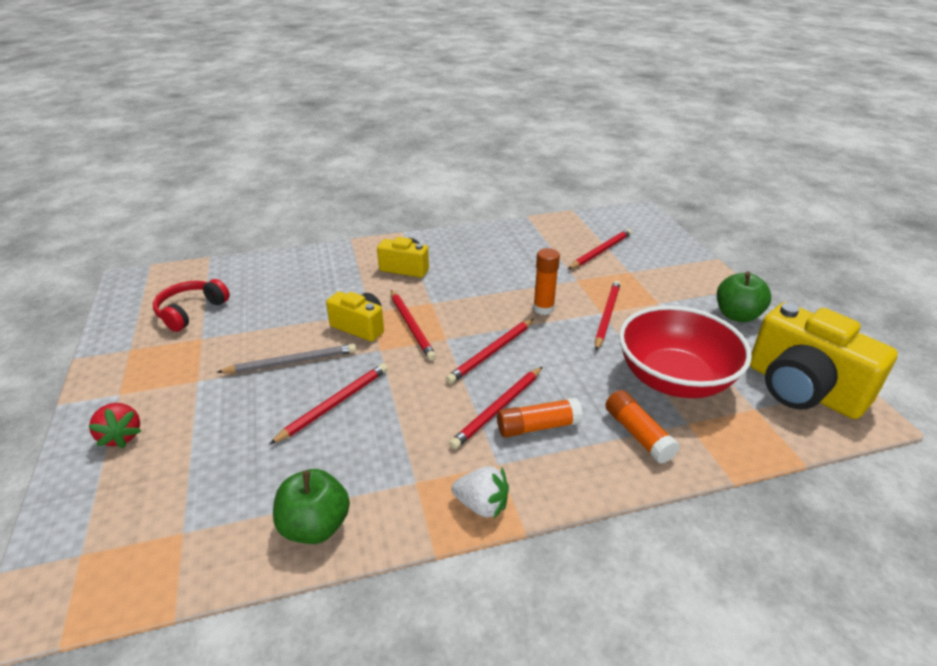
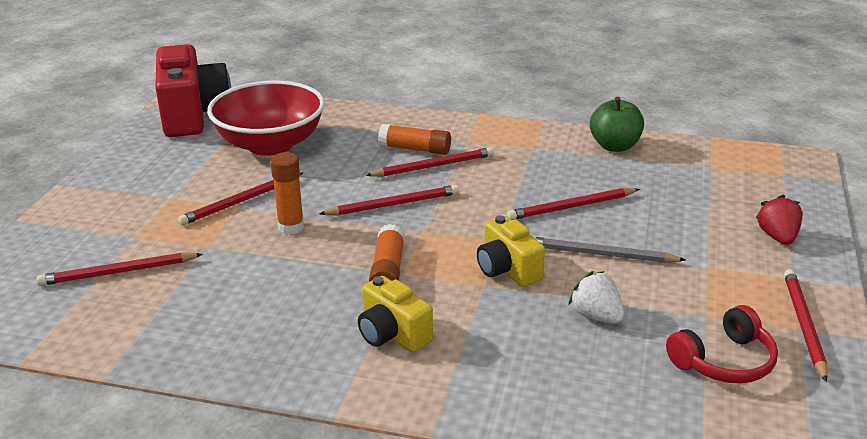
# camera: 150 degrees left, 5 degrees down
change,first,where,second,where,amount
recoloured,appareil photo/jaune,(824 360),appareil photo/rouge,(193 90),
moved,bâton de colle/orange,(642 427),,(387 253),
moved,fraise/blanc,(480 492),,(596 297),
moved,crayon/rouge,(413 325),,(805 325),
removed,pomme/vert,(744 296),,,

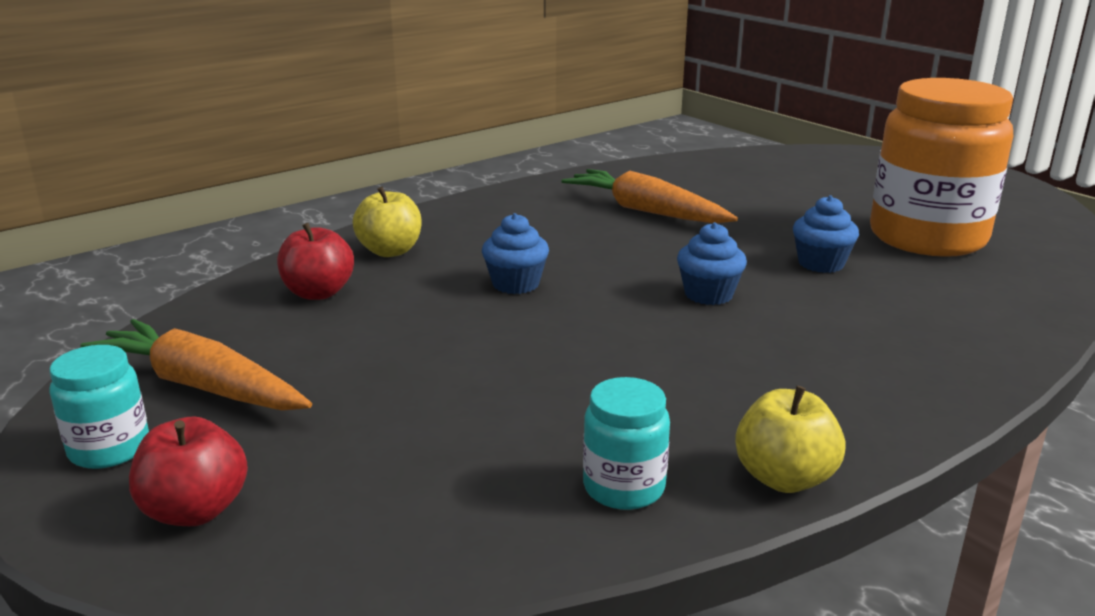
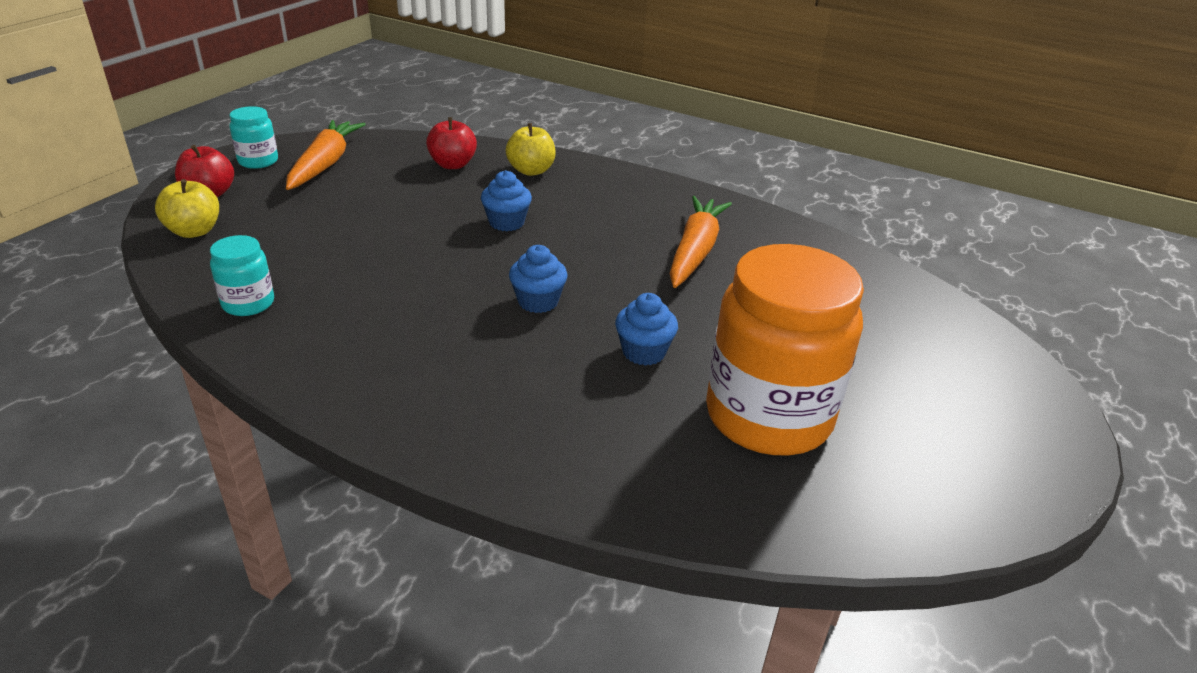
# camera: 65 degrees right, 10 degrees up
change,first,where,second,where,amount
moved,pomme/jaune,(790 439),,(187 208),

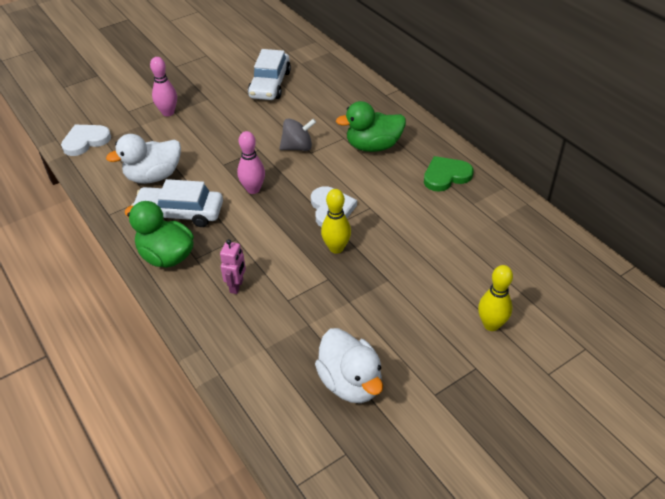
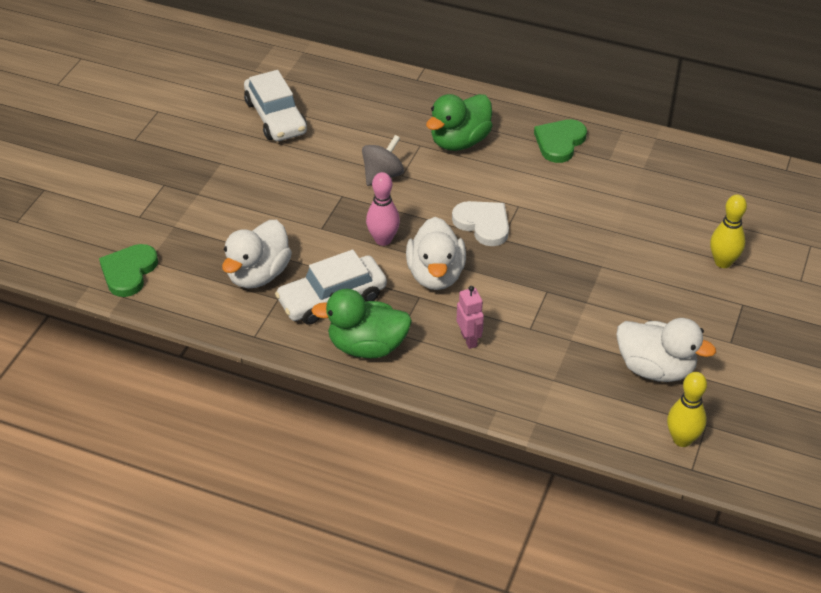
# camera: 35 degrees left, 0 degrees up
change,first,where,second,where,amount
recoloured,cœur/blanc,(86 140),cœur/vert,(128 270),
added,,,canard/blanc,(436 253),
moved,quille/jaune,(336 221),,(687 409),
removed,quille/rose,(163 86),,,

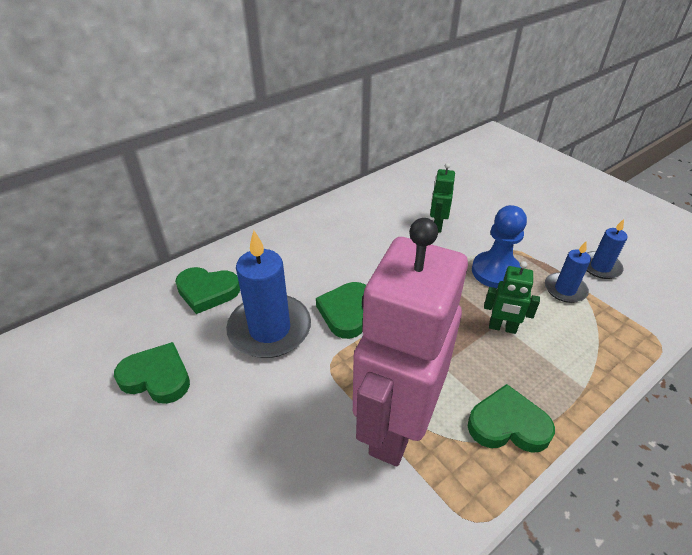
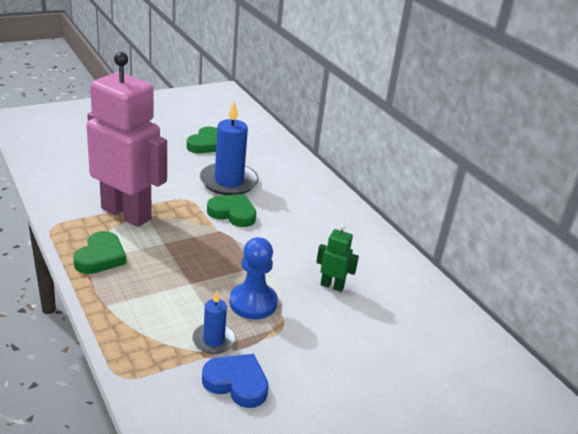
# camera: 95 degrees right, 10 degrees down
change,first,where,second,where,amount
replaced,bougie/bleu,(606 249),cœur/bleu,(235 381),
removed,cœur/vert,(207 290),,,
removed,robot/vert,(512 297),,,

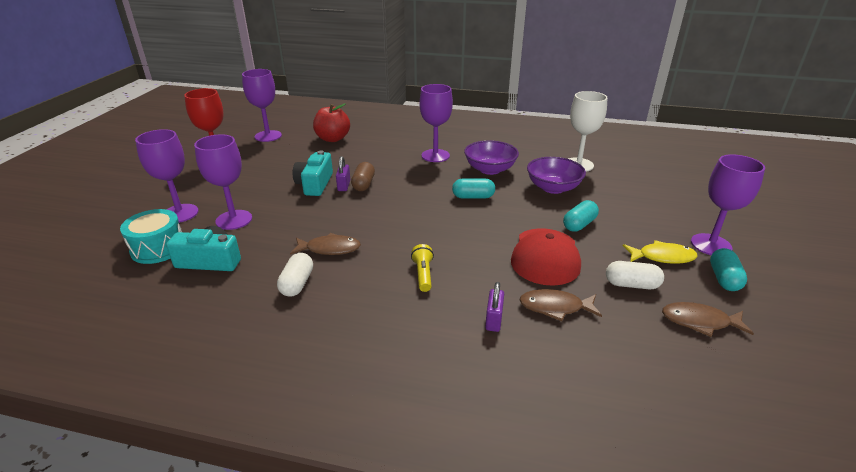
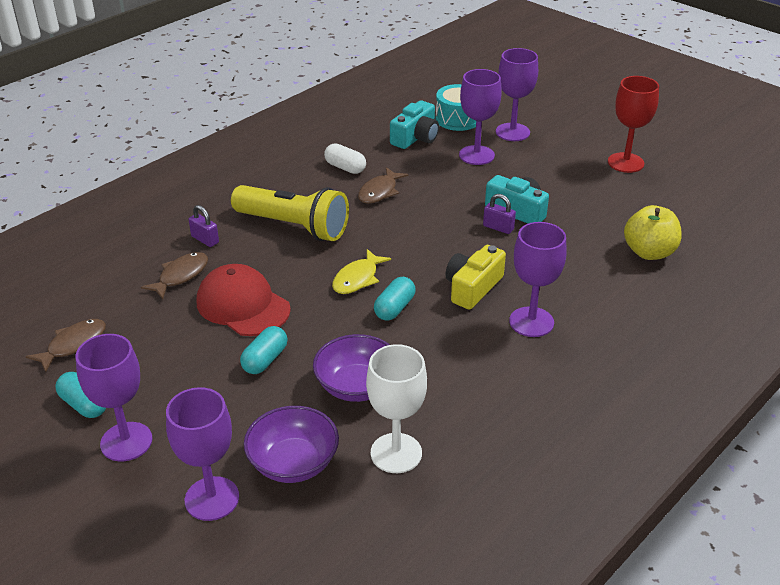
# camera: 120 degrees right, 5 degrees up
change,first,where,second,where,amount
moved,verre à pied/violet,(262 105),,(202 454),
resized,lampe de poche/jaune,(422 268),,(290 213),x2.34
turned,gélule/turquoise,(581 216),,(263 350),45 degrees clockwise
moved,bol/violet,(491 157),,(291 444),
moved,poisson/jaune,(660 252),,(361 271),
added,,,appareil photo/jaune,(475 277),
recoloured,pomme/rouge,(331 123),pomme/jaune,(653 232),
removed,gélule/marron,(363 176),,,
removed,gélule/blanc,(635 275),,,

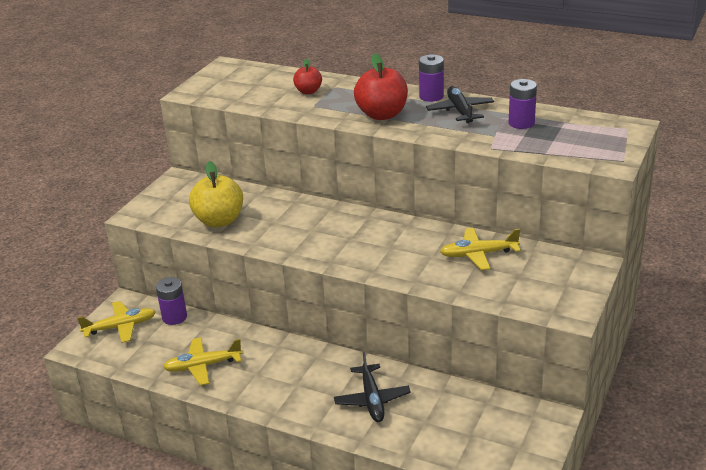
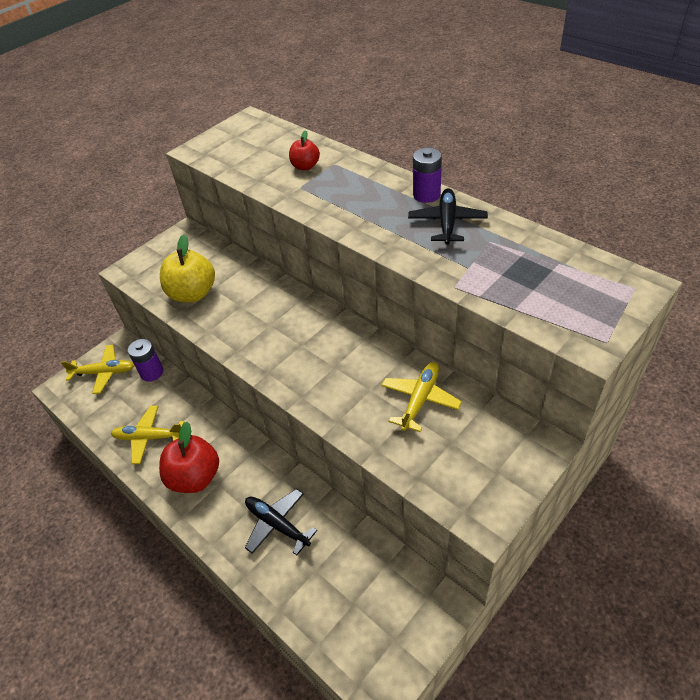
# camera: 20 degrees right, 15 degrees up
change,first,where,second,where,amount
moved,pomme/rouge,(381 87),,(189 457),
turned,avion/noir,(372 387),,(281 522),120 degrees clockwise
turned,avion/jaune,(480 249),,(421 397),105 degrees clockwise
removed,pile/violet,(523 104),,,

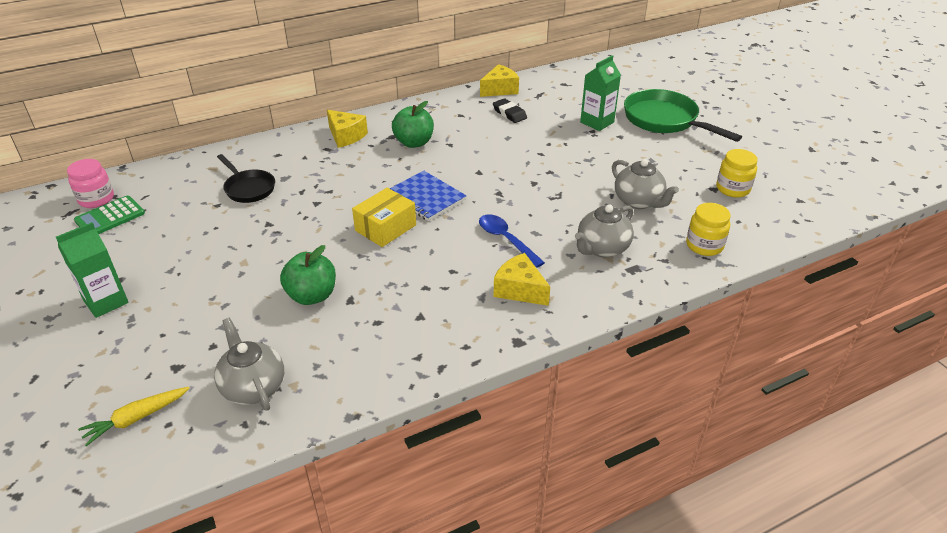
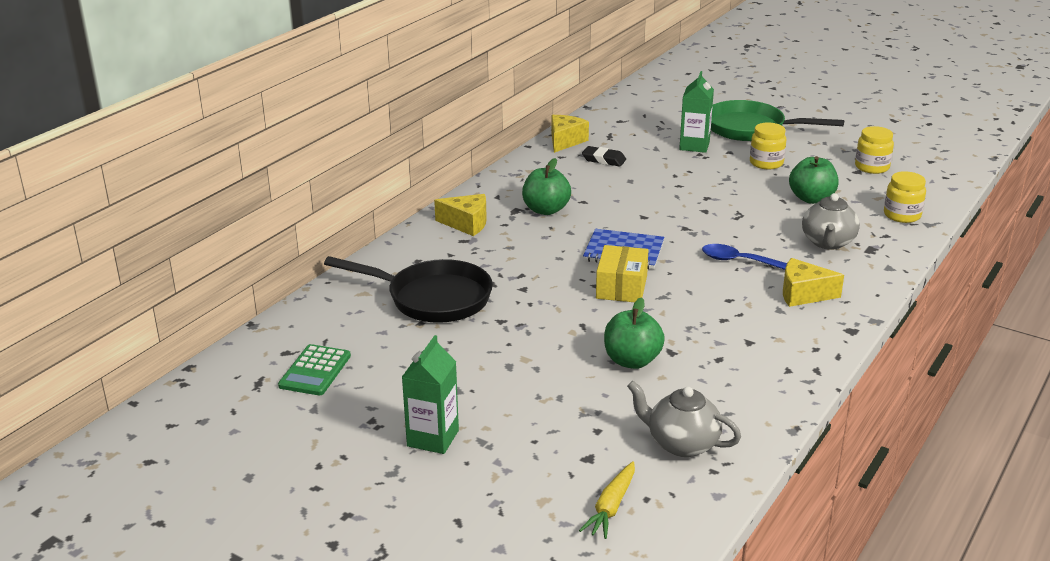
# camera: 30 degrees left, 10 degrees down
change,first,where,second,where,amount
resized,poêle/noir,(246 178),,(408 289),x1.67
added,,,bocal/jaune,(768 146),
replaced,théière/gris,(645 184),pomme/vert,(813 180),
removed,bocal/rose,(90 183),,,

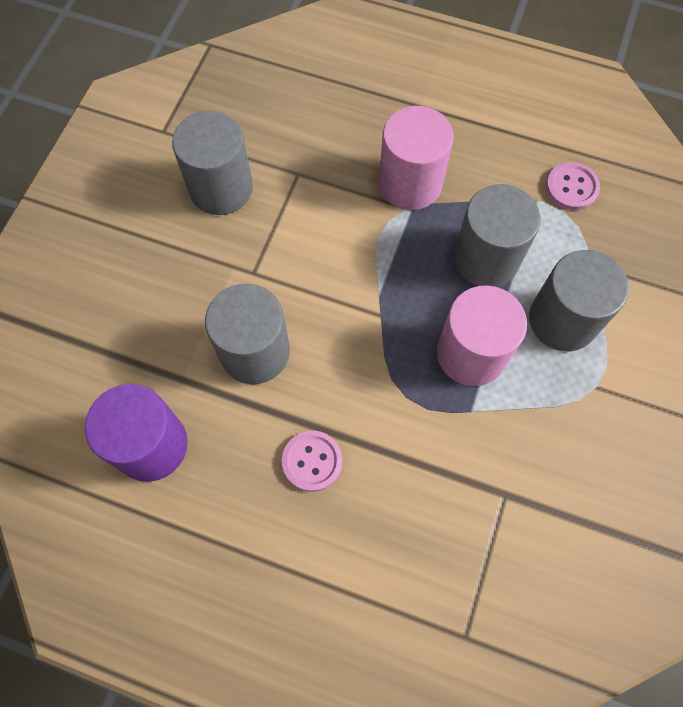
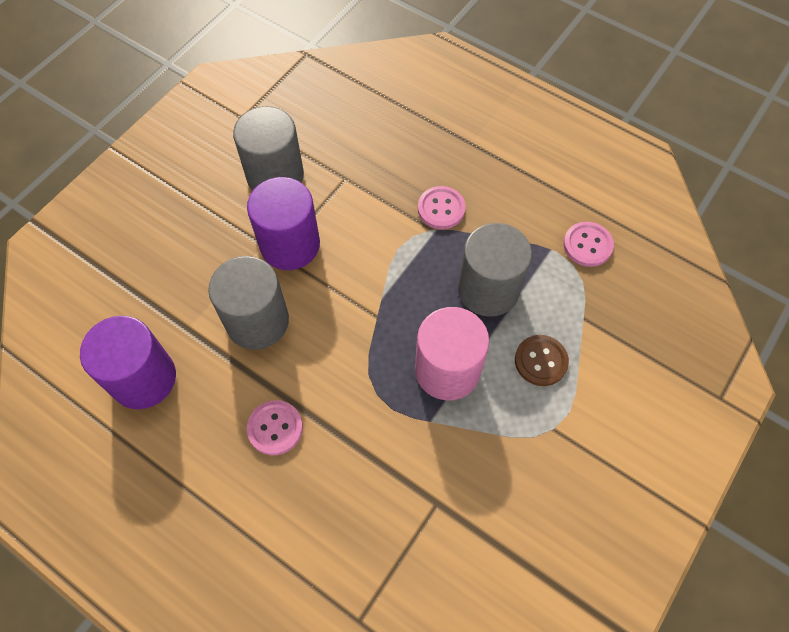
# camera: 15 degrees right, 5 degrees down
change,first,where,second,where,amount
added,,,cylindre/violet,(283 223),
replaced,cylindre/rose,(416 158),bouton/rose,(442 207),
replaced,cylindre/gris,(579 300),bouton/marron,(542 360),

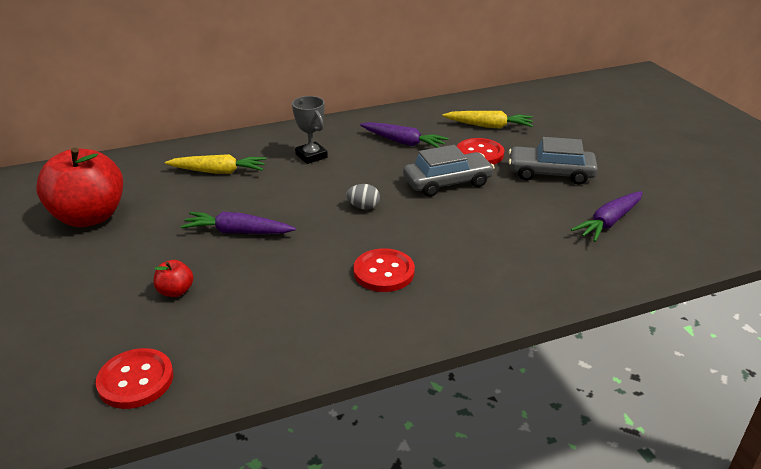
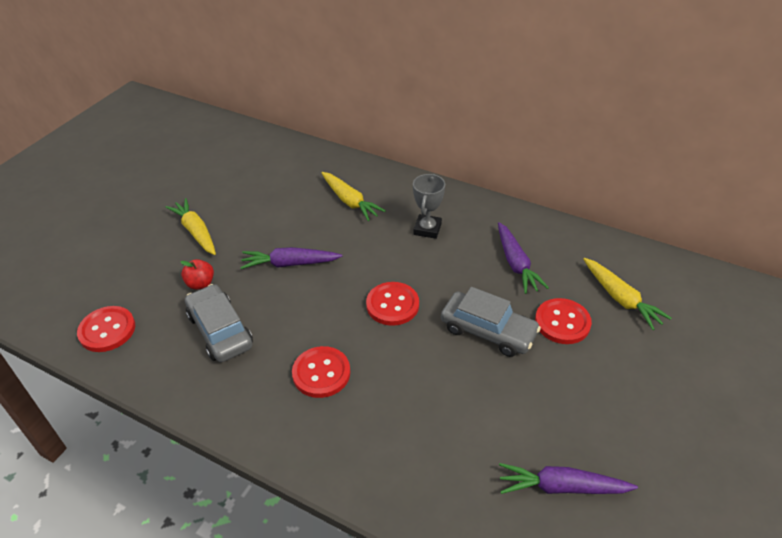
# camera: 50 degrees right, 10 degrees up
change,first,where,second,where,amount
added,,,carotte/jaune,(190 226),
moved,voiture/gris,(553 161),,(219 323),
turned,carotte/violet,(238 223),,(291 258),60 degrees counterclockwise
replaced,œuf/gris,(363 197),bouton/rouge,(392 304),
removed,pomme/rouge,(79 187),,,

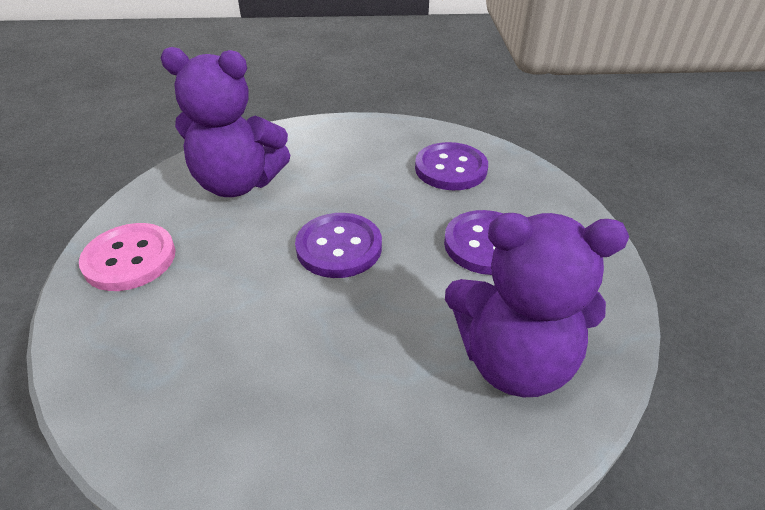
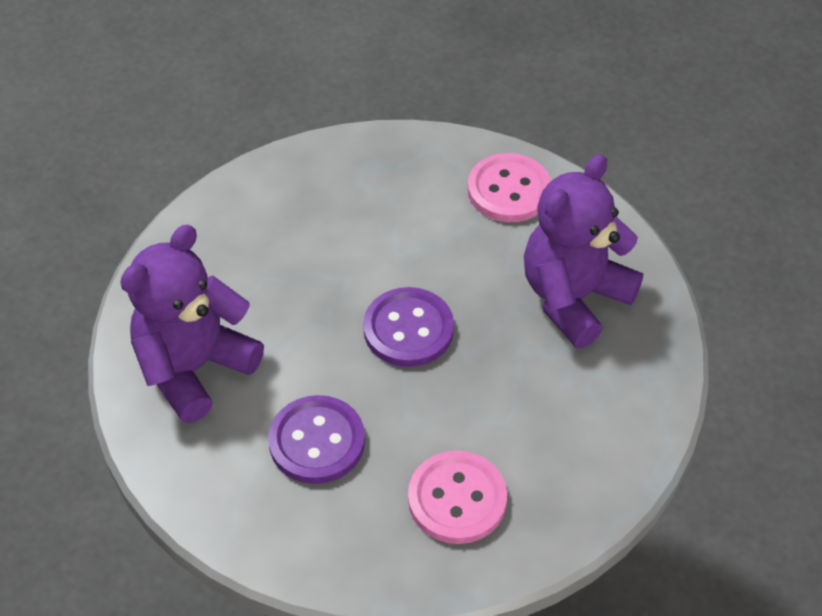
# camera: 125 degrees right, 10 degrees up
change,first,where,second,where,amount
recoloured,bouton/violet,(451 166),bouton/rose,(457 497),

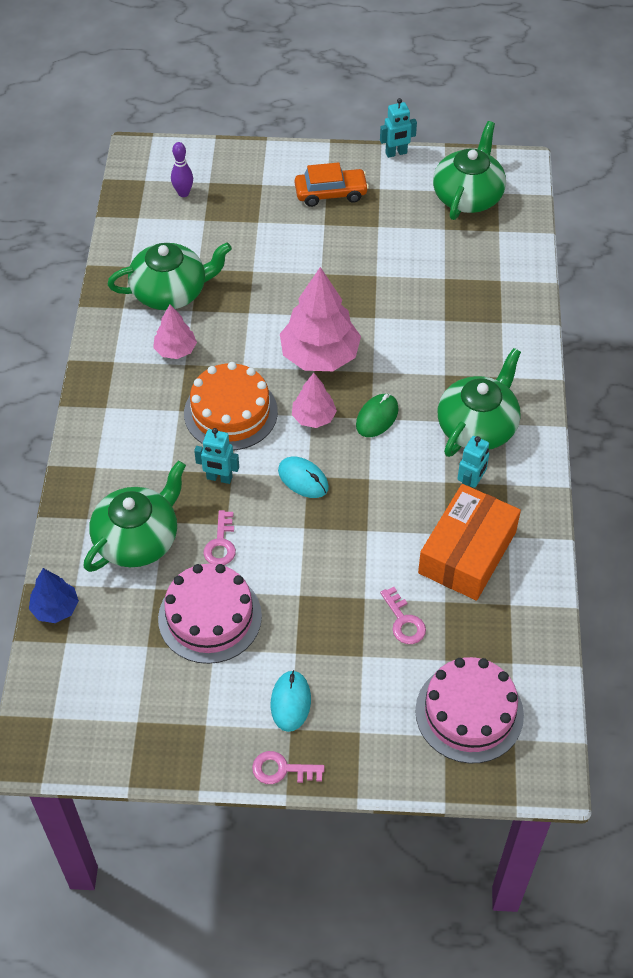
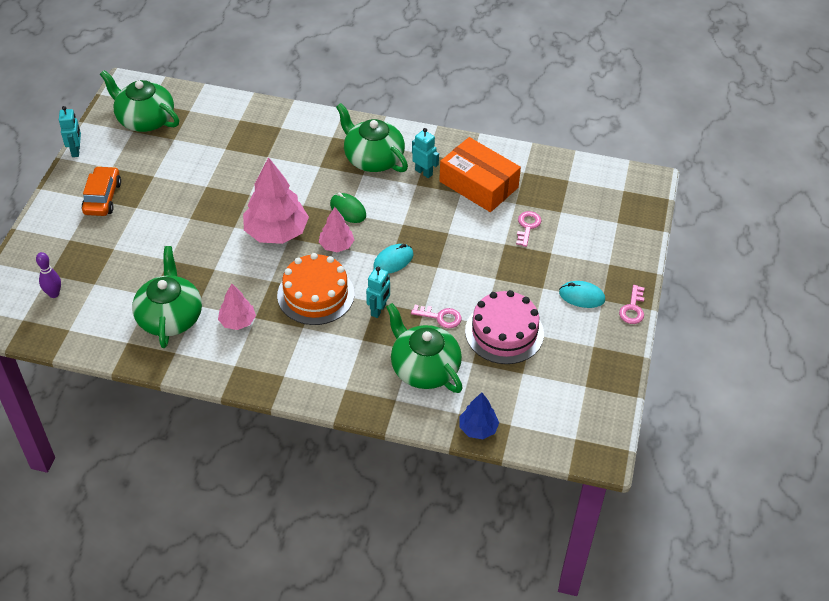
# camera: 80 degrees left, 5 degrees down
change,first,where,second,where,amount
turned,clé/rose,(403 615),,(528 229),60 degrees counterclockwise
removed,gâteau/rose,(469 710),,,

